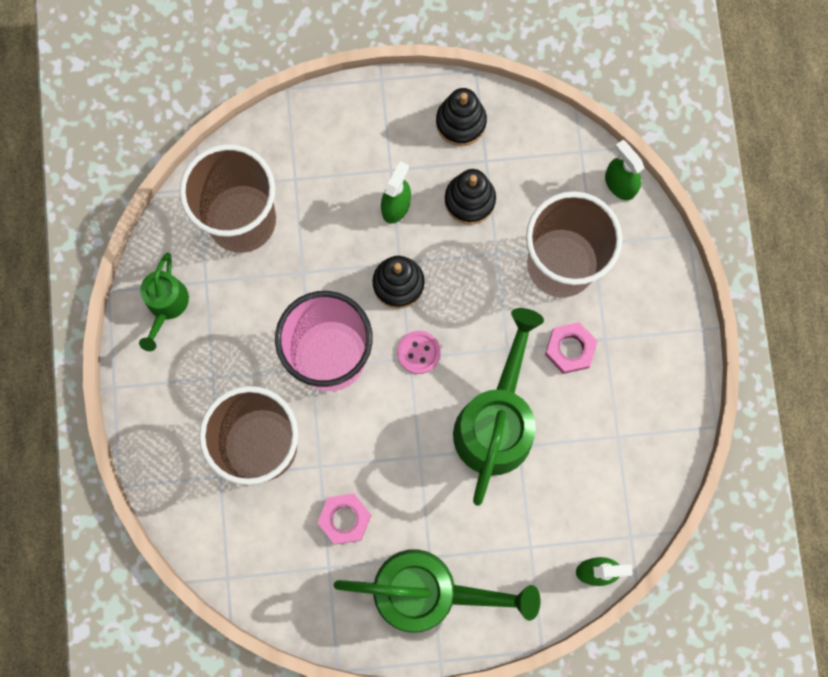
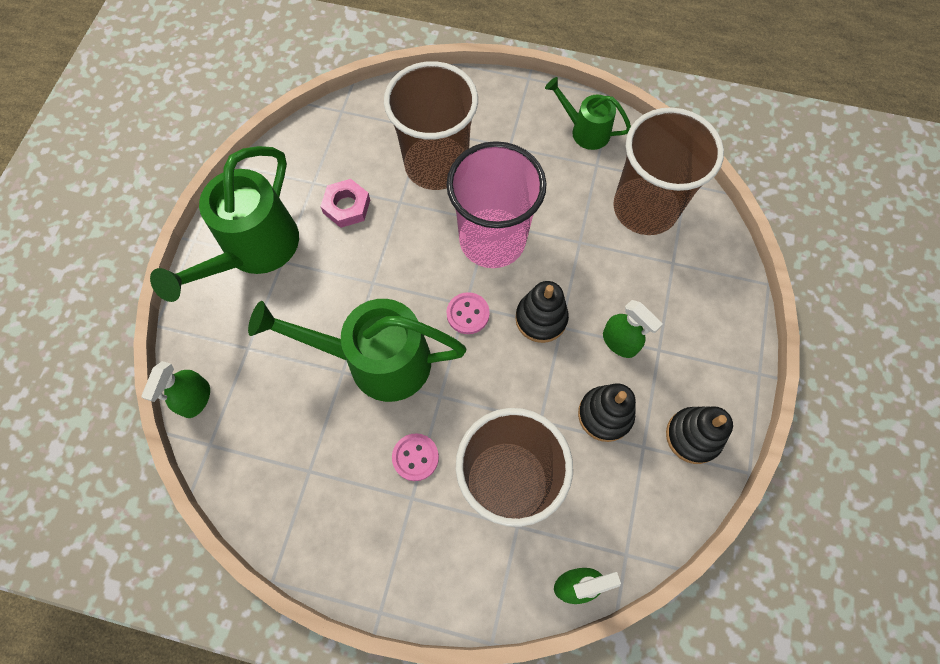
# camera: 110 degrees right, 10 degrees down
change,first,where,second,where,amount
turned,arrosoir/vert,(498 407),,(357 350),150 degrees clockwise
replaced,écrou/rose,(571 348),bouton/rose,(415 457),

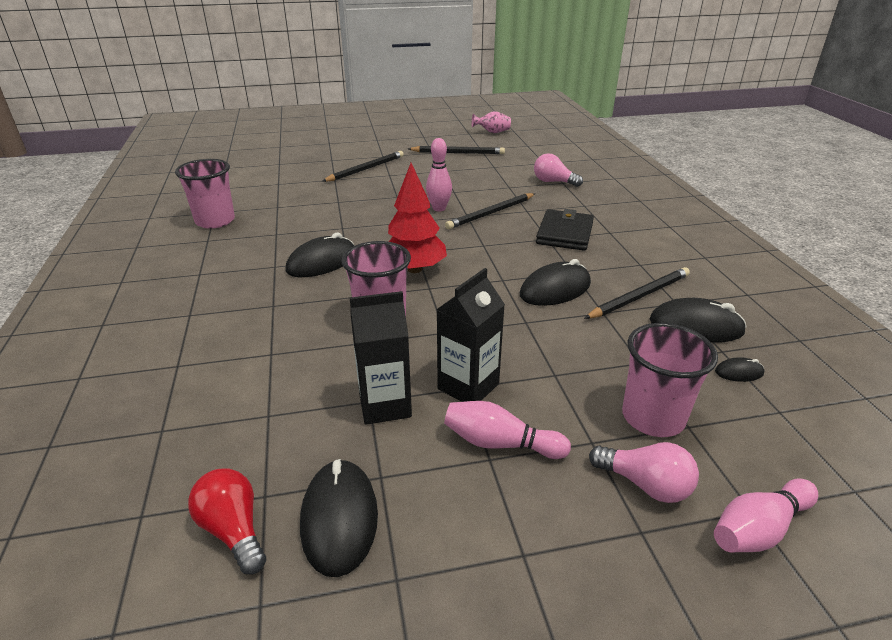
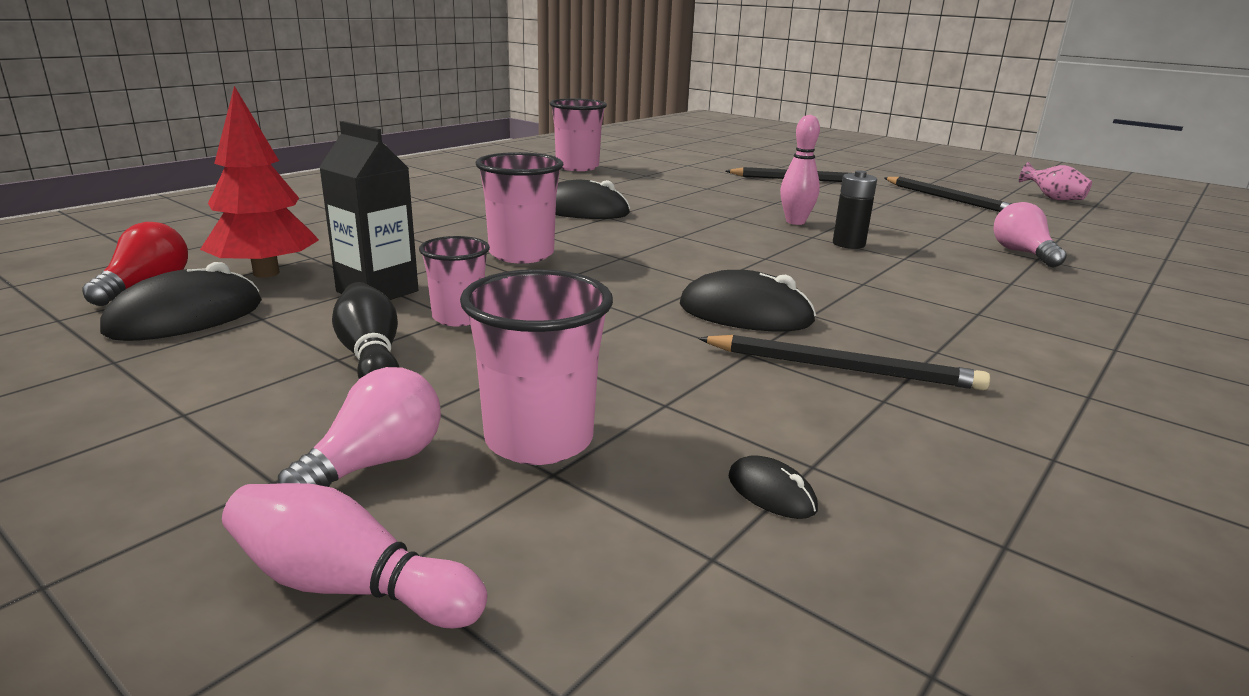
# camera: 50 degrees right, 10 degrees down
change,first,where,second,where,amount
moved,arbre/rouge,(417 218),,(259 182),
turned,ampoule/rose,(644 472),,(359 427),135 degrees counterclockwise
recoloured,quille/rose,(507 430),quille/noir,(365 330),
replaced,brique de lait/noir,(470 335),gobelet/rose,(454 281),
replaced,crayon/noir,(490 211),pile/noir,(855 209),
removed,portefeuille/noir,(565 230),,,
removed,souris/noir,(698 320),,,

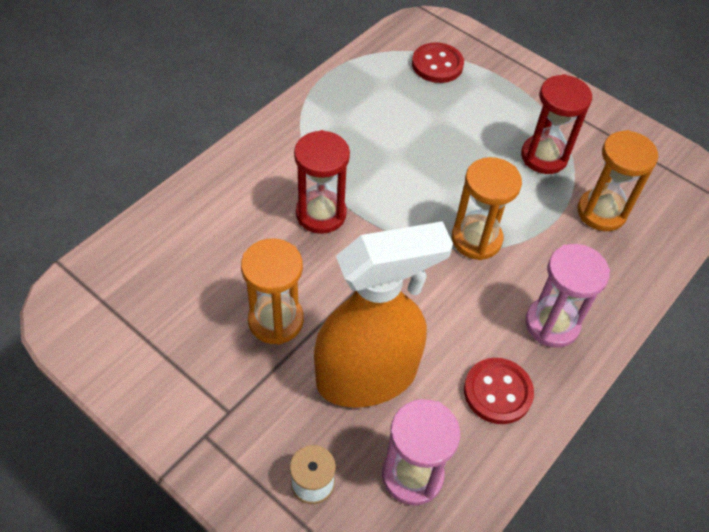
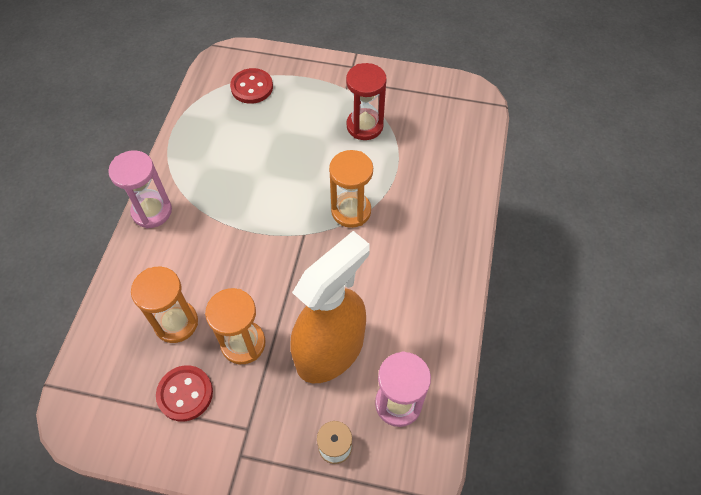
# camera: 25 degrees left, 5 degrees up
change,first,where,second,where,amount
moved,sablier/rose,(567 296),,(140 189),
moved,sablier/orange,(618 180),,(164 305),
moved,bouton/rouge,(499 391),,(184 393),
removed,sablier/rouge,(322 182),,,

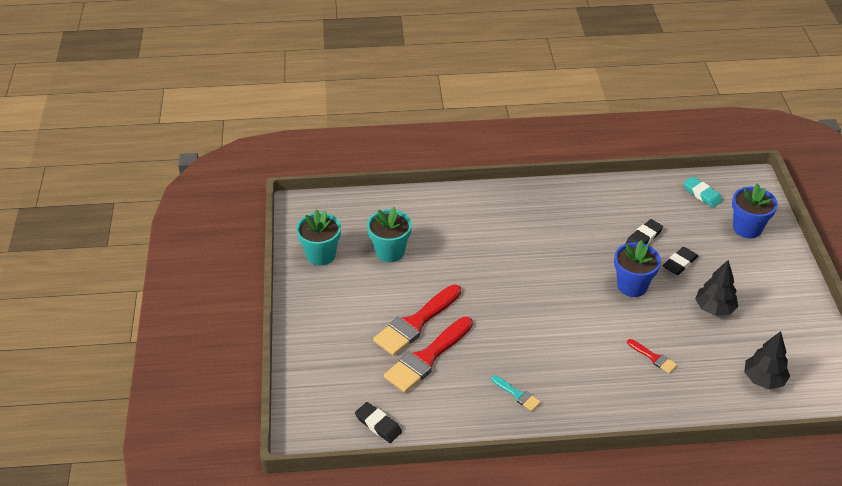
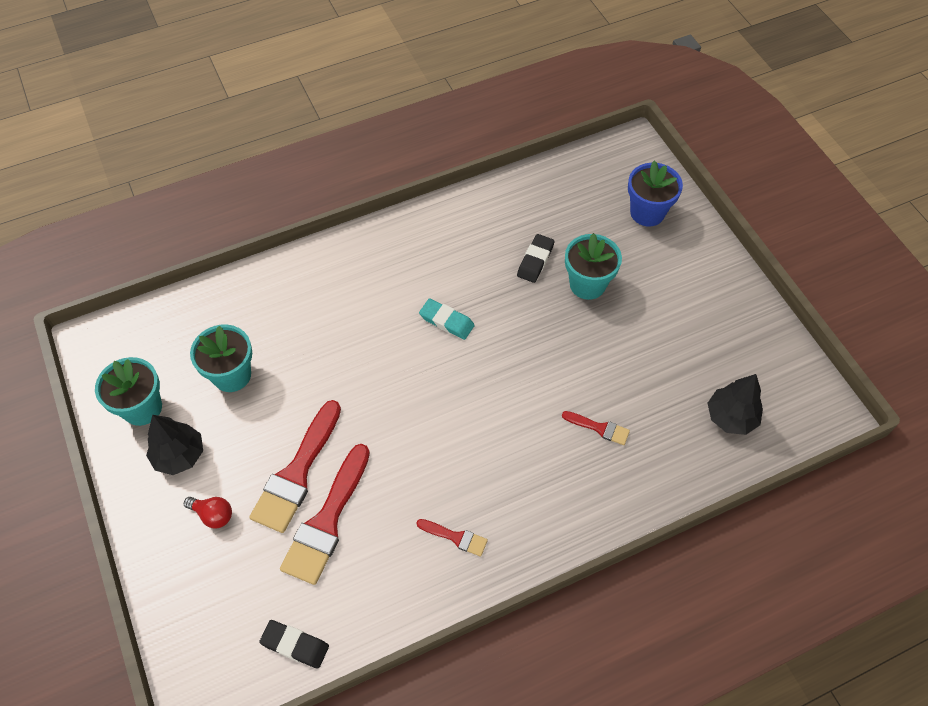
# camera: 20 degrees left, 15 degrees up
change,first,where,second,where,amount
moved,arbre/noir,(716 288),,(174 445),
added,,,ampoule/rouge,(208 512),
recoloured,pinceau/turquoise,(516 393),pinceau/rouge,(452 538),
moved,gomme/turquoise,(702 192),,(447 319),
replaced,gomme/noir,(680 261),pot de fleurs/turquoise,(593 266),
removed,pot de fleurs/bleu,(637 268),,,

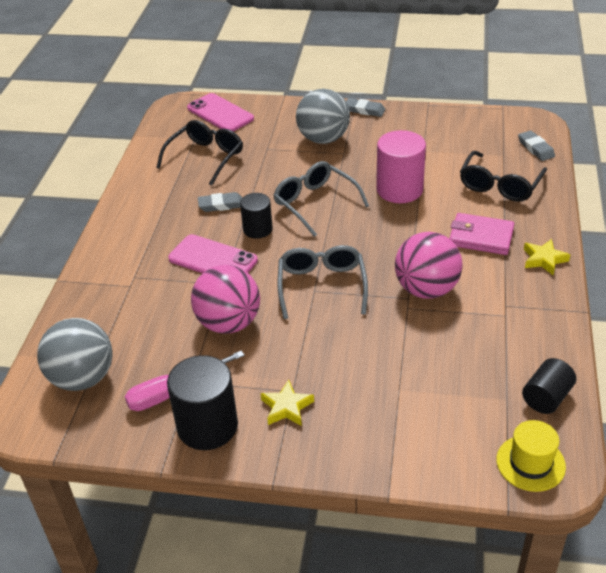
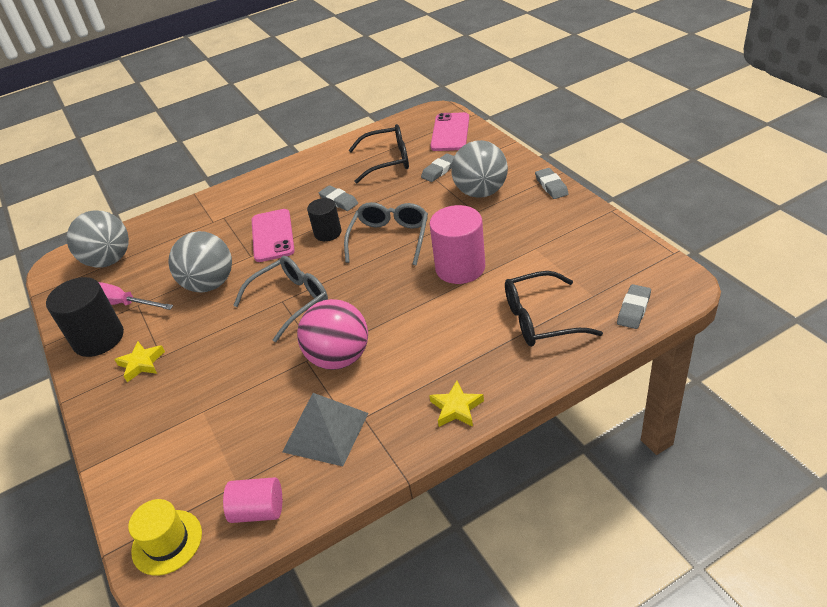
# camera: 55 degrees right, 0 degrees up
change,first,where,second,where,amount
recoloured,balle/rose,(225 299),balle/gris,(200 262),
recoloured,cylindre/noir,(549 386),cylindre/rose,(252 500),
added,,,pyramide/gris,(325 429),
added,,,gomme/gris,(437 167),
removed,portefeuille/rose,(481 234),,,

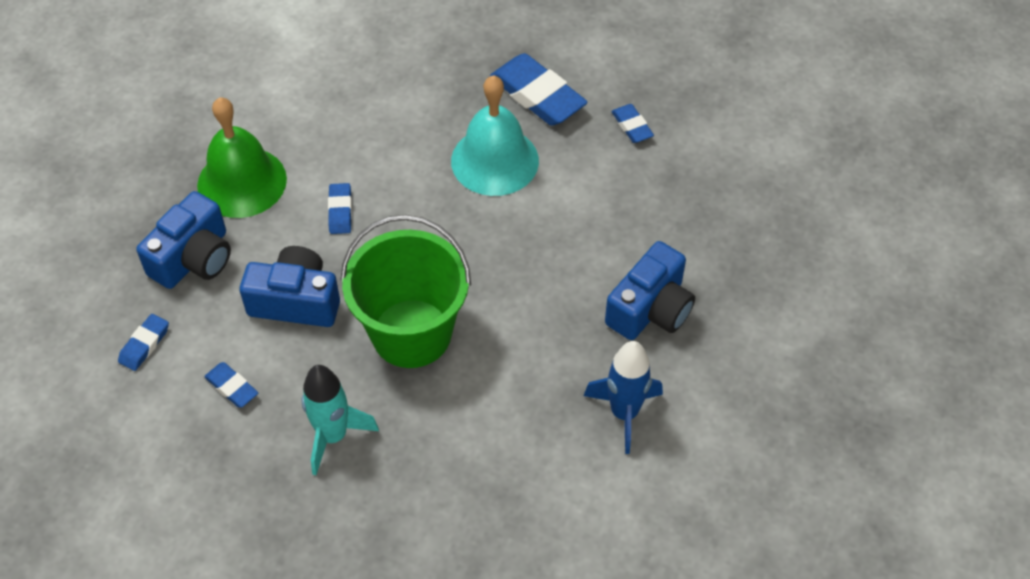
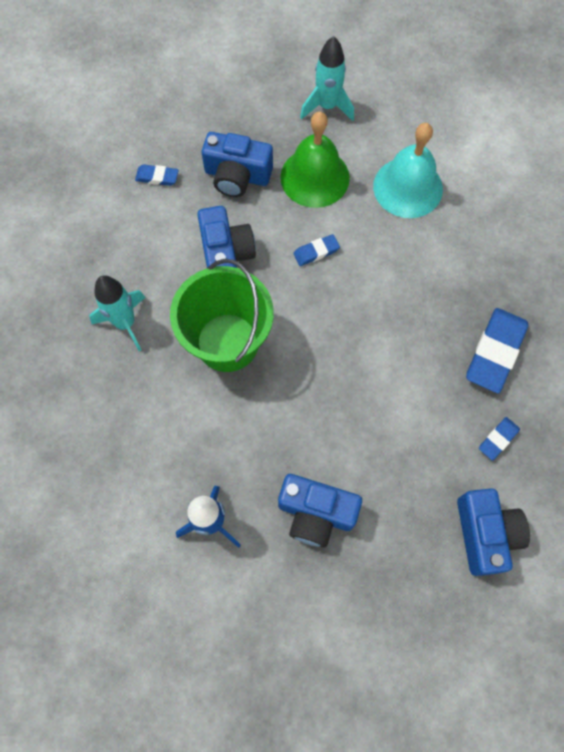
# camera: 70 degrees right, 15 degrees up
change,first,where,second,where,amount
added,,,fusée/turquoise,(327 78),
moved,cloche/turquoise,(495 135),,(408 170),
added,,,appareil photo/bleu,(493 532),
removed,gomme/bleu,(231 385),,,

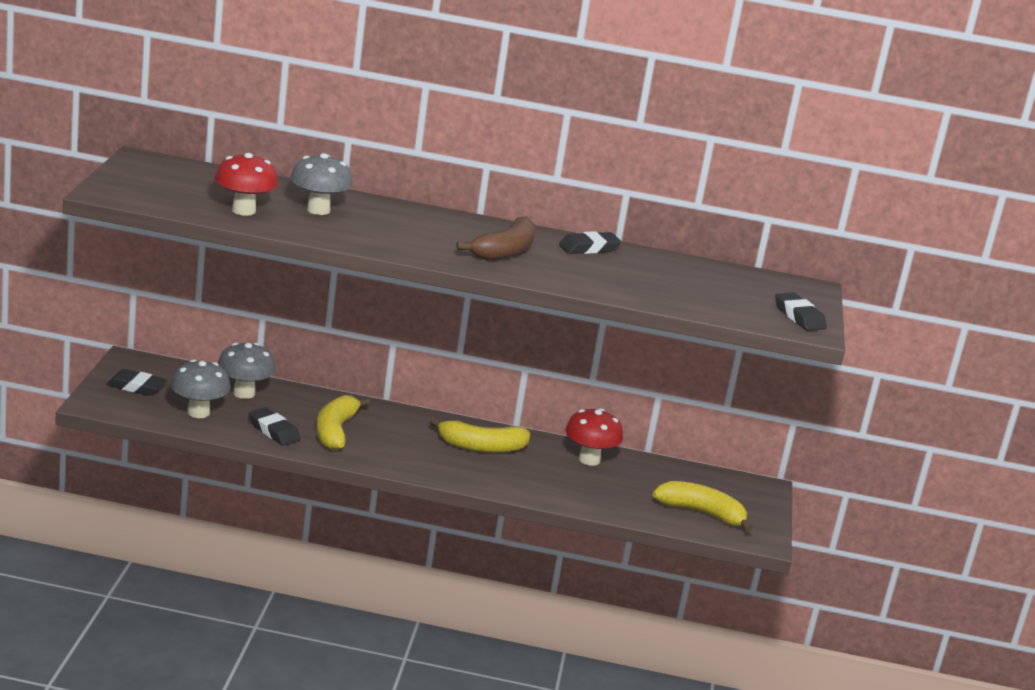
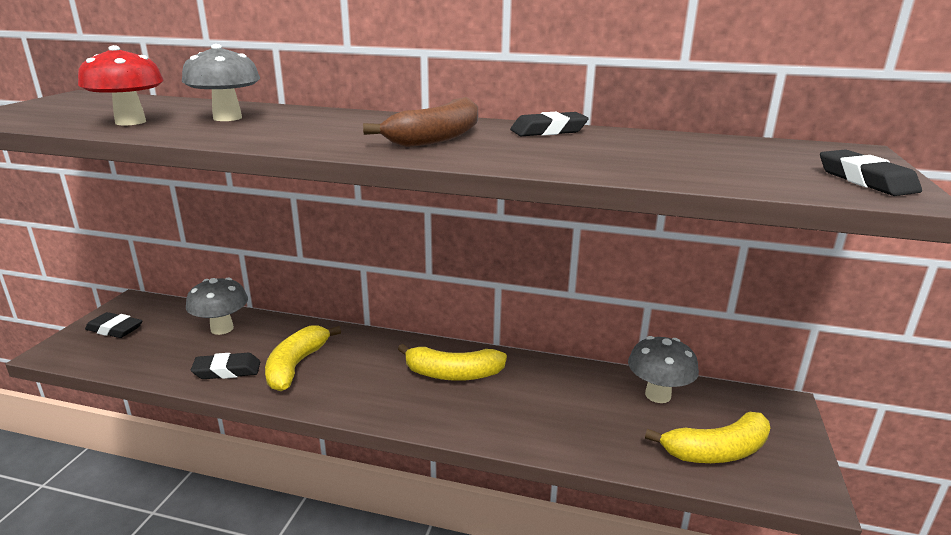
# camera: 10 degrees right, 0 degrees up
change,first,where,second,where,amount
turned,gomme/noir,(274 426),,(225 366),60 degrees counterclockwise
moved,champignon/gris,(200 388),,(663 369),
turned,banane/jaune,(703 506),,(707 437),135 degrees clockwise
removed,champignon/rouge,(594 437),,,

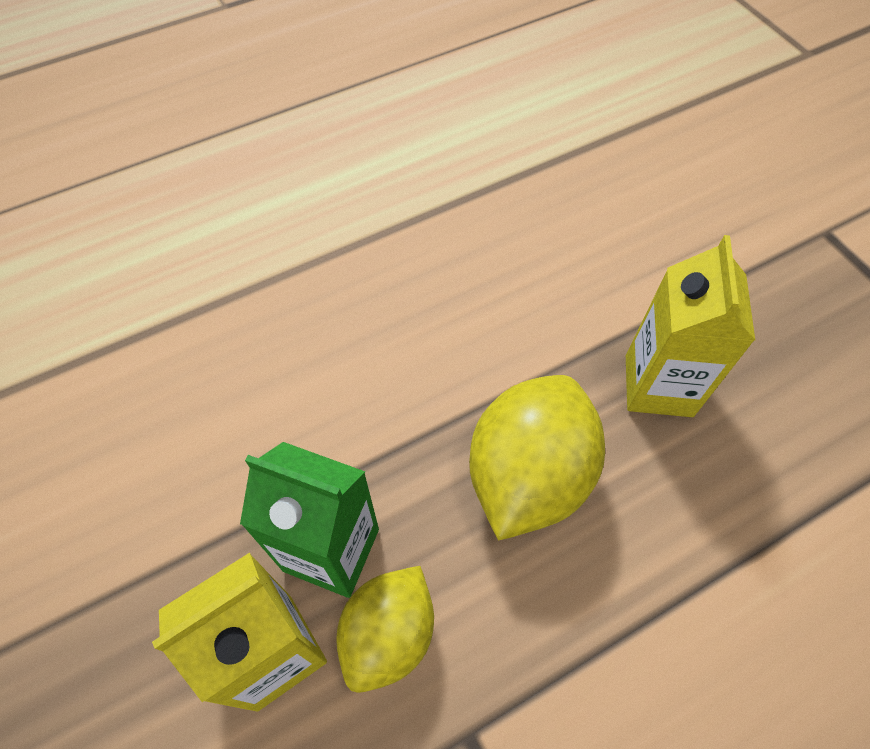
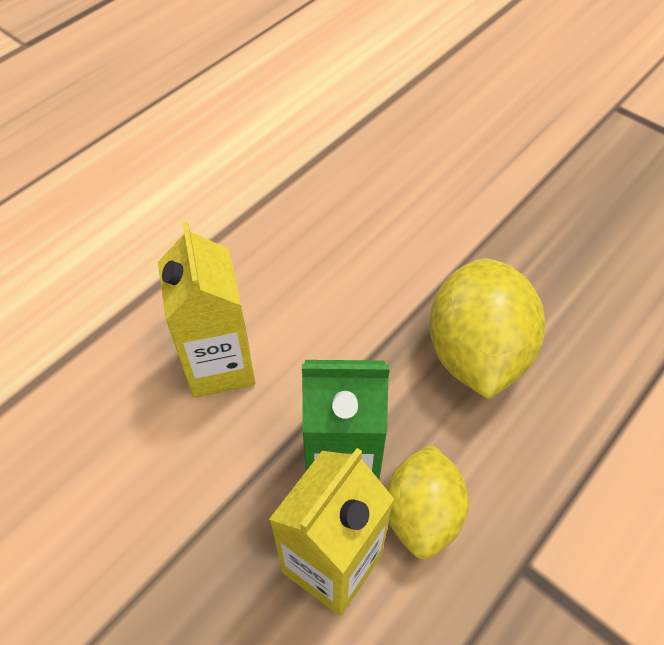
# camera: 20 degrees left, 5 degrees down
change,first,where,second,where,amount
moved,brique de lait/jaune,(690 326),,(206 309),

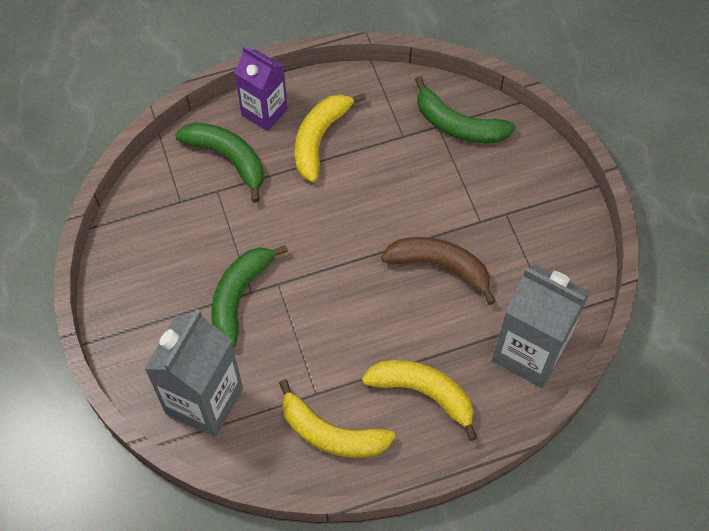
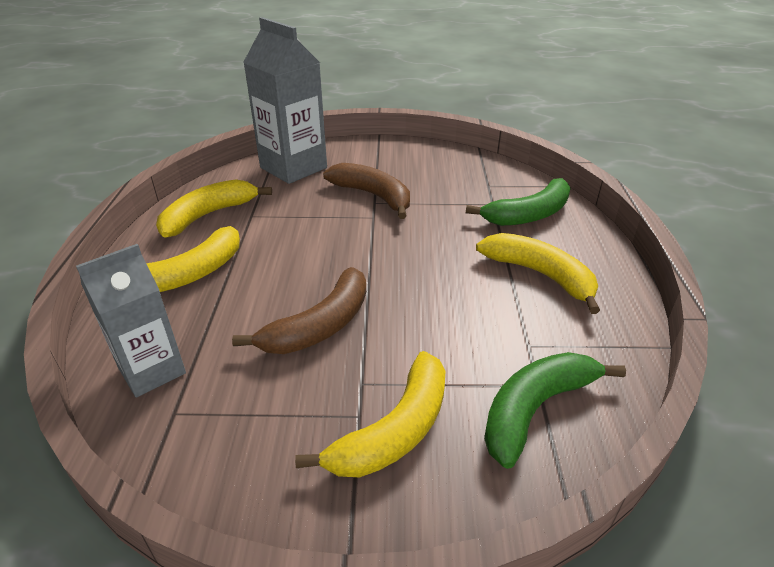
# camera: 110 degrees right, 25 degrees down
change,first,where,second,where,amount
resized,brique de lait/gris,(541 325),,(131 321),x0.65
added,,,banane/jaune,(370 414),
recoloured,banane/vert,(249 296),banane/marron,(366 191),
removed,brique de lait/violet,(261 88),,,

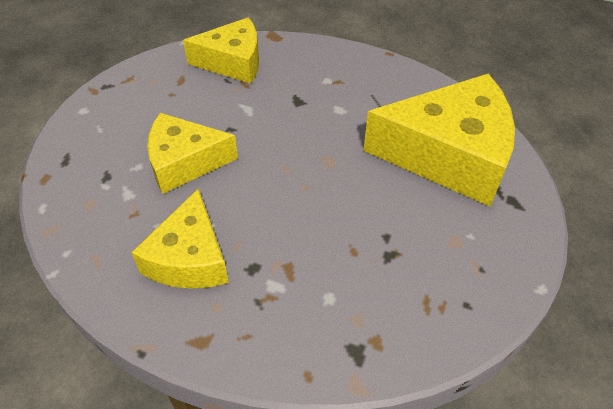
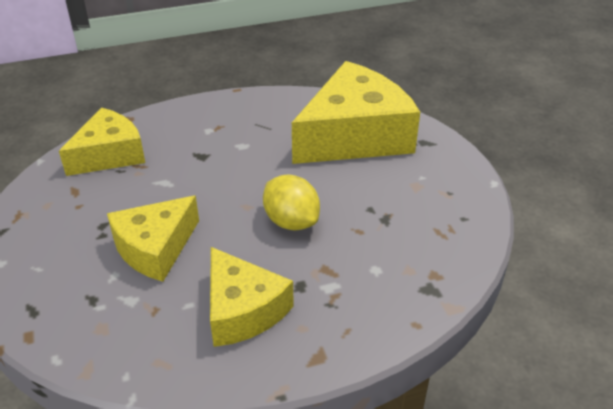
# camera: 40 degrees left, 10 degrees down
change,first,where,second,where,amount
added,,,citron/jaune,(291 203),

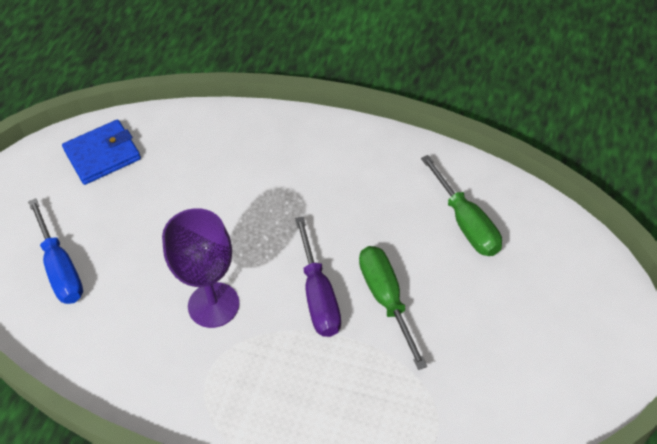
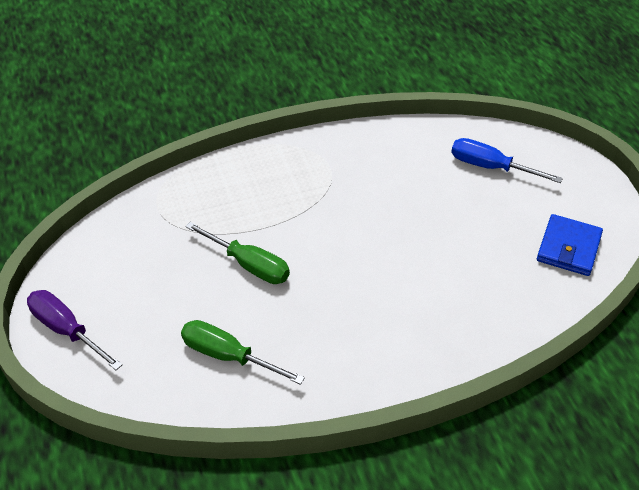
# camera: 140 degrees right, 5 degrees down
change,first,where,second,where,amount
moved,tournevis/violet,(318 277),,(75 330),
removed,verre à pied/violet,(200 268),,,

